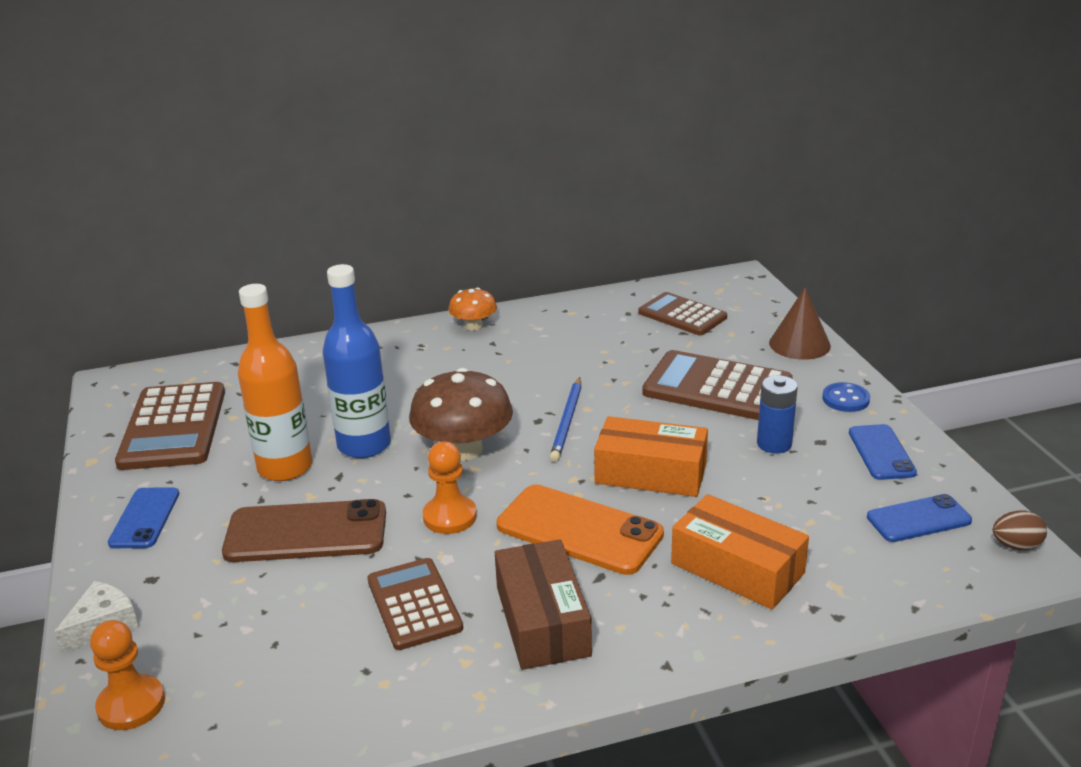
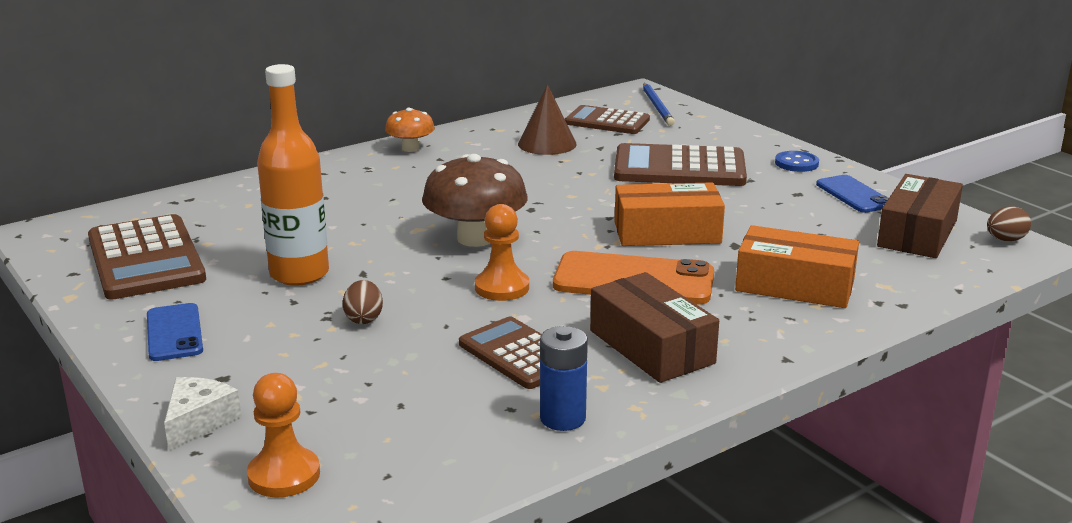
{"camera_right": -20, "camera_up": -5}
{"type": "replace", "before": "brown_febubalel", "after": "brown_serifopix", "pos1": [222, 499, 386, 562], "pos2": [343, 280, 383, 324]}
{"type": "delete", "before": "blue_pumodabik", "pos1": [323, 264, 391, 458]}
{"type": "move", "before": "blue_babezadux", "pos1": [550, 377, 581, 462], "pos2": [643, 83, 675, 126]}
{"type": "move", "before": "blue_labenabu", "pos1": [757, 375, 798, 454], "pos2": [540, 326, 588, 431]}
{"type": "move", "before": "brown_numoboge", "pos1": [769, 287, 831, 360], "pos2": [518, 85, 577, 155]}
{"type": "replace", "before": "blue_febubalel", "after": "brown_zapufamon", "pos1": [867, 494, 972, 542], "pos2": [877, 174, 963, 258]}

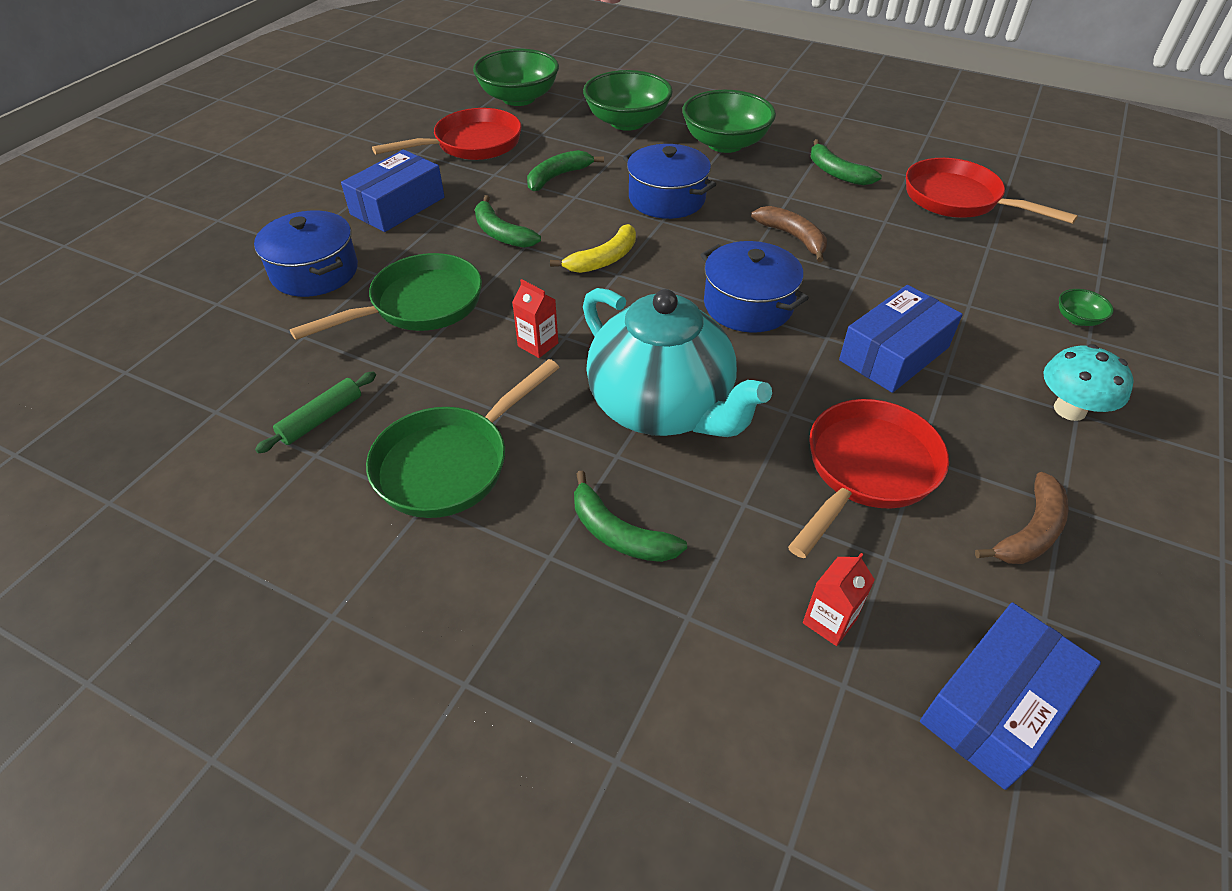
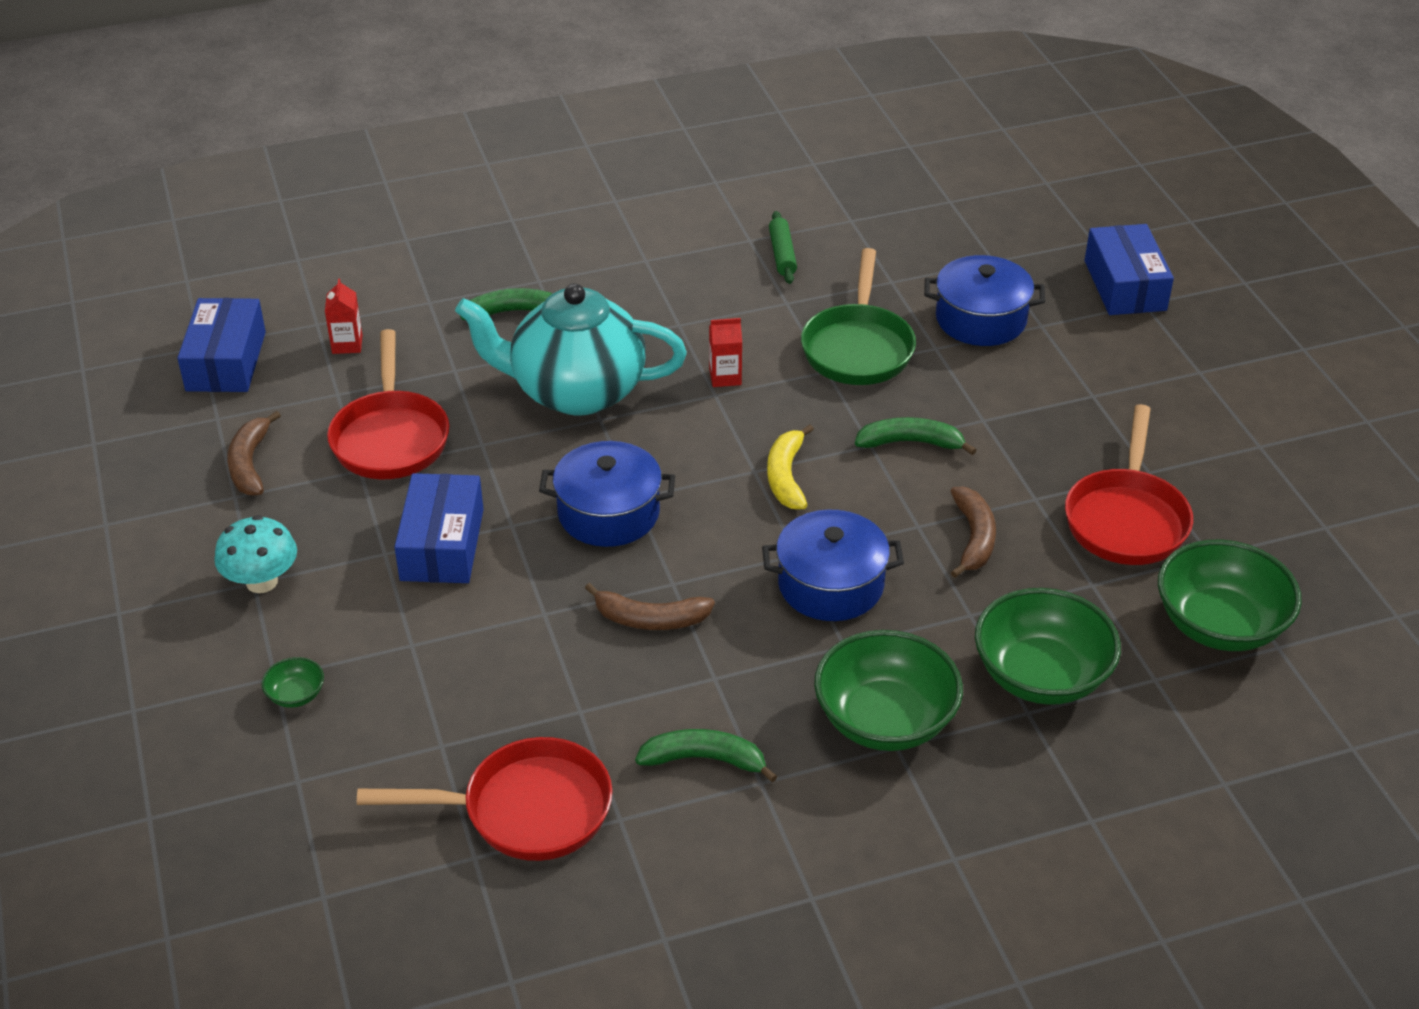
{"camera_right": 135, "camera_up": -5}
{"type": "move", "before": "blue_zapufamon", "pos1": [341, 150, 445, 232], "pos2": [1085, 224, 1174, 315]}
{"type": "delete", "before": "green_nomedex", "pos1": [366, 359, 560, 518]}
{"type": "recolor", "before": "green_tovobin", "after": "brown_tovobin", "pos1": [527, 150, 604, 191], "pos2": [951, 487, 996, 578]}

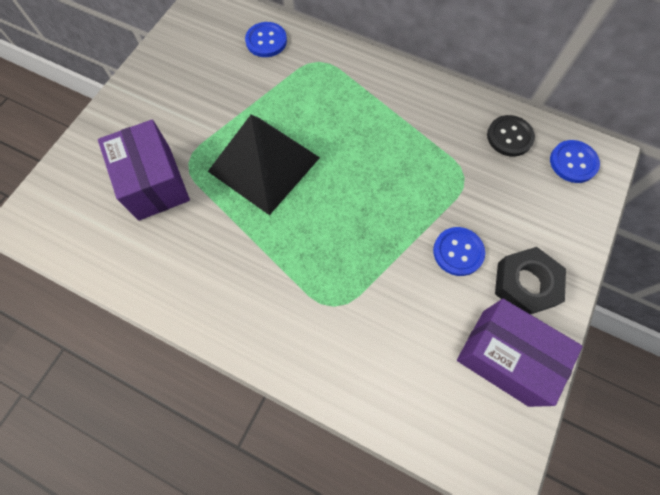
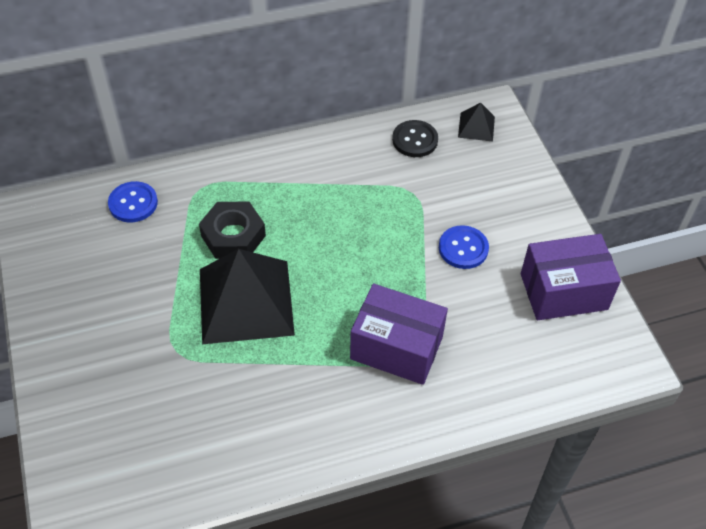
{"camera_right": -45, "camera_up": -15}
{"type": "move", "before": "purple_zapufamon", "pos1": [98, 120, 190, 221], "pos2": [350, 283, 448, 385]}
{"type": "move", "before": "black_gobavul", "pos1": [495, 247, 566, 314], "pos2": [199, 202, 266, 259]}
{"type": "replace", "before": "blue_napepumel", "after": "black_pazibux", "pos1": [550, 140, 600, 183], "pos2": [458, 102, 495, 142]}

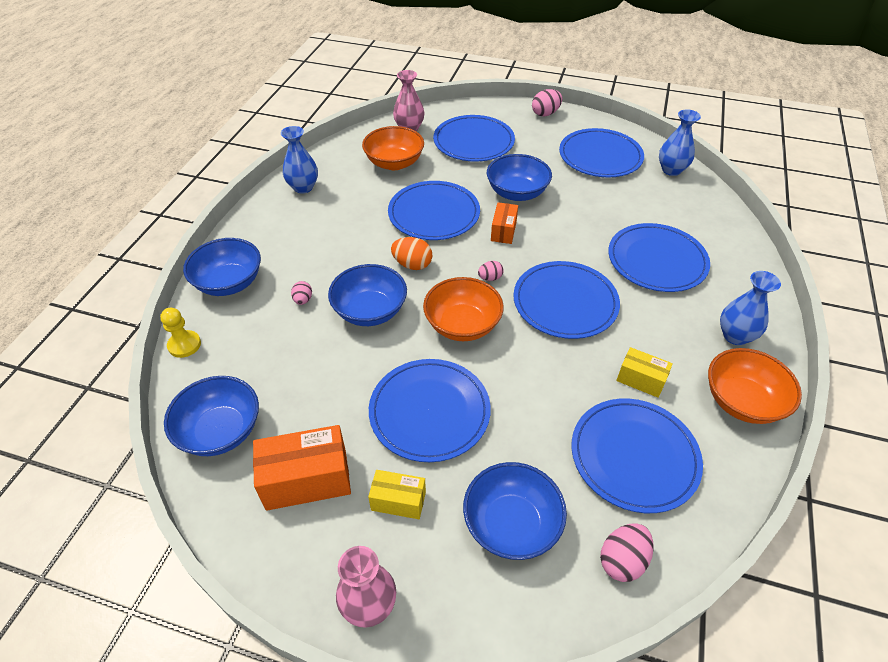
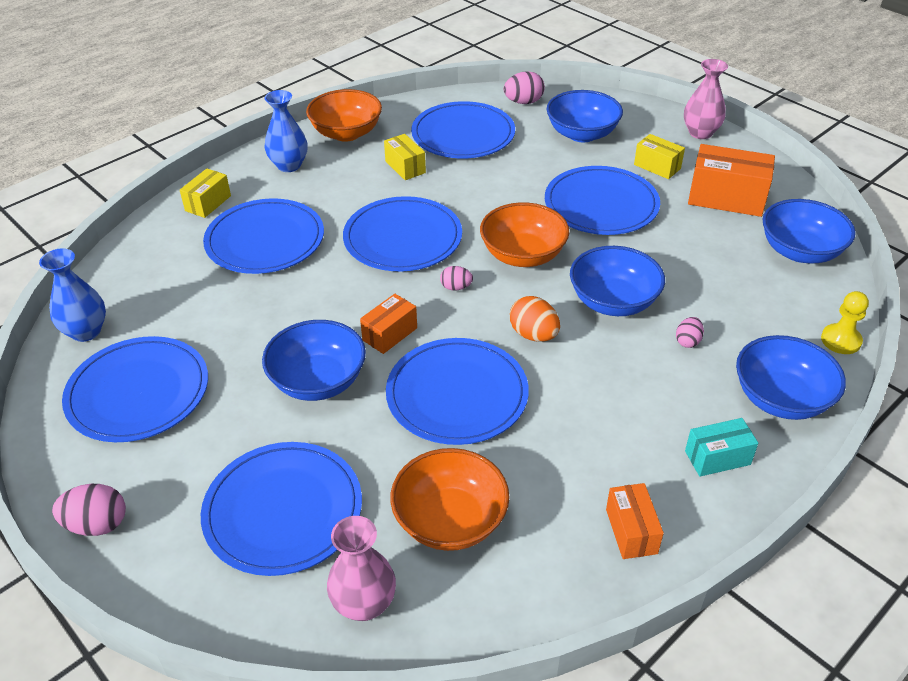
{"camera_right": -150, "camera_up": -5}
{"type": "replace", "before": "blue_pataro", "after": "orange_zapufamon", "pos1": [281, 126, 318, 193], "pos2": [606, 483, 664, 559]}
{"type": "insert", "after": "yellow_zapufamon", "pos2": [180, 168, 231, 218]}
{"type": "insert", "after": "turquoise_zapufamon", "pos2": [685, 418, 758, 477]}

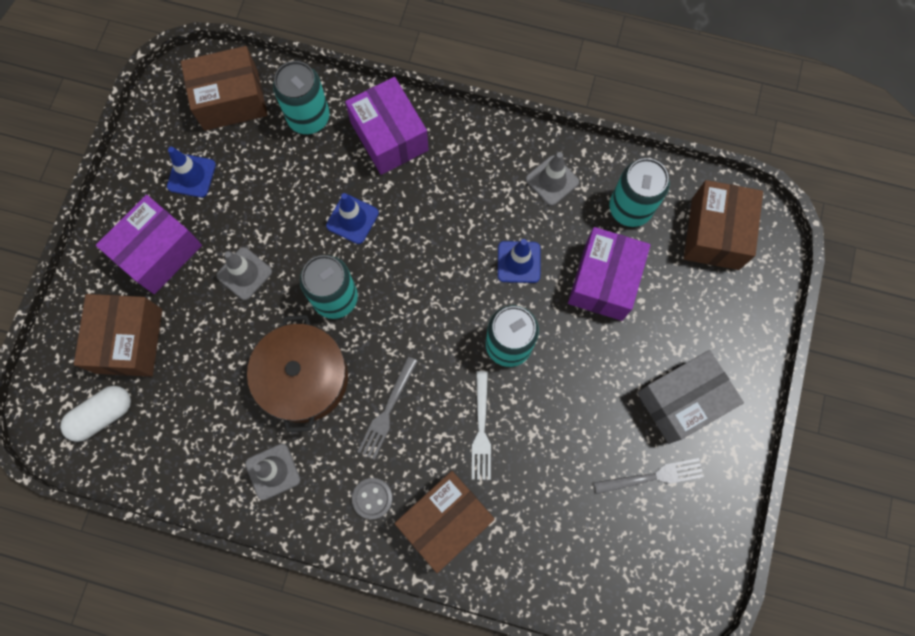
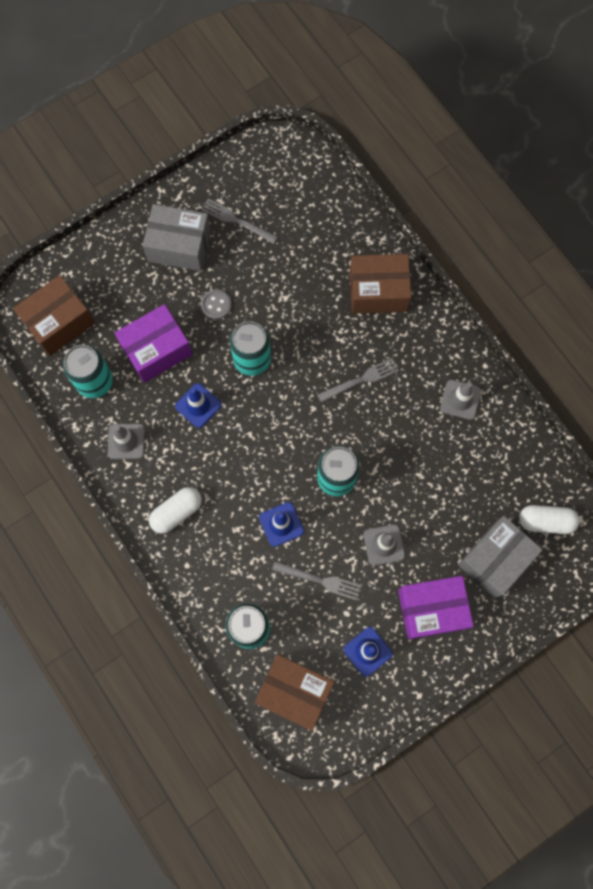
{"camera_right": -140, "camera_up": 0}
{"type": "recolor", "before": "brown_zapufamon", "after": "grey_zapufamon", "pos1": [74, 294, 162, 377], "pos2": [458, 516, 542, 598]}
{"type": "delete", "before": "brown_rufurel", "pos1": [247, 315, 348, 432]}
{"type": "delete", "before": "purple_zapufamon", "pos1": [345, 77, 429, 175]}
{"type": "move", "before": "grey_napepumel", "pos1": [352, 478, 393, 519], "pos2": [201, 290, 231, 320]}
{"type": "delete", "before": "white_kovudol", "pos1": [472, 371, 491, 480]}
{"type": "insert", "after": "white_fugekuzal", "pos2": [149, 487, 202, 534]}
{"type": "insert", "after": "grey_kovudol", "pos2": [272, 561, 362, 600]}

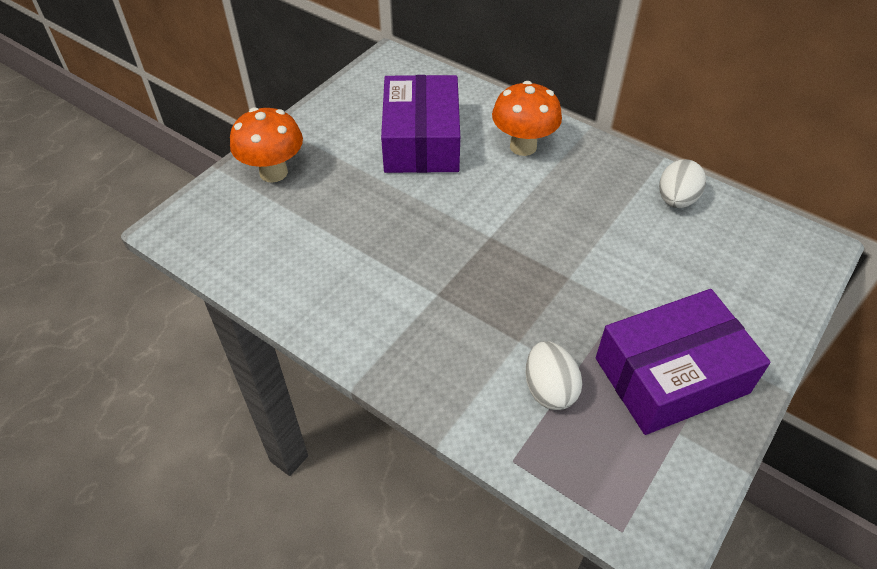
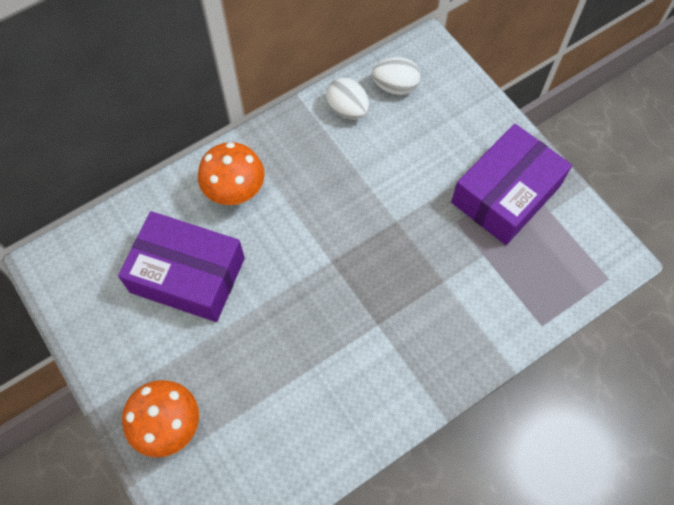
{"camera_right": -70, "camera_up": 15}
{"type": "move", "before": "white_serifopix", "pos1": [526, 341, 582, 410], "pos2": [372, 57, 421, 95]}
{"type": "rotate", "before": "purple_zapufamon", "pos1": [596, 289, 771, 435], "pos2": [451, 124, 572, 245], "turn": 45}

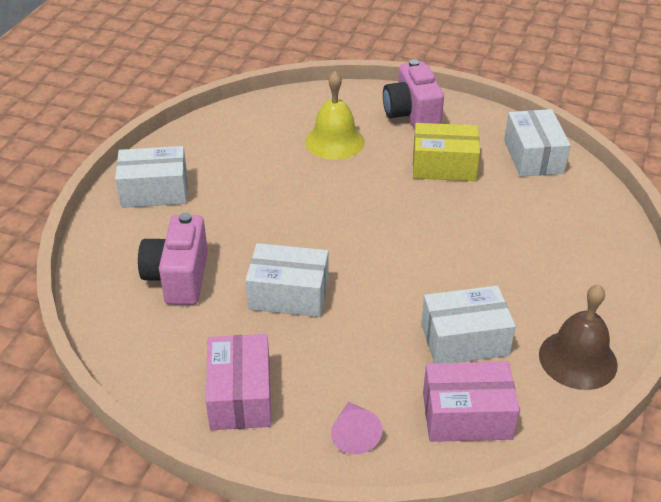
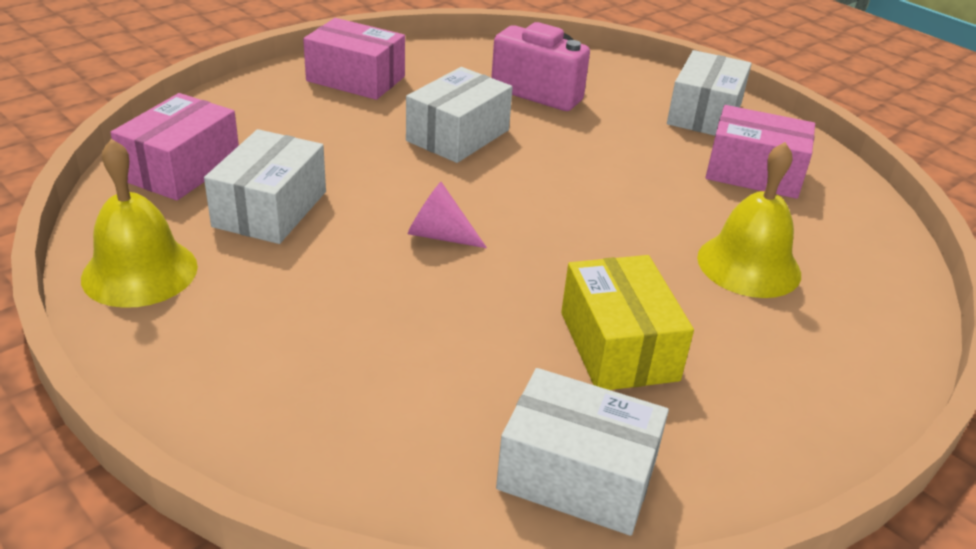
{"camera_right": 115, "camera_up": -5}
{"type": "move", "before": "pink_numoboge", "pos1": [331, 402, 383, 454], "pos2": [408, 182, 487, 248]}
{"type": "delete", "before": "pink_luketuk", "pos1": [383, 59, 444, 129]}
{"type": "rotate", "before": "yellow_zapufamon", "pos1": [413, 123, 480, 181], "pos2": [561, 255, 694, 390], "turn": -45}
{"type": "recolor", "before": "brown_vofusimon", "after": "yellow_vofusimon", "pos1": [539, 284, 618, 390], "pos2": [81, 139, 198, 308]}
{"type": "insert", "after": "pink_zapufamon", "pos2": [705, 105, 815, 199]}

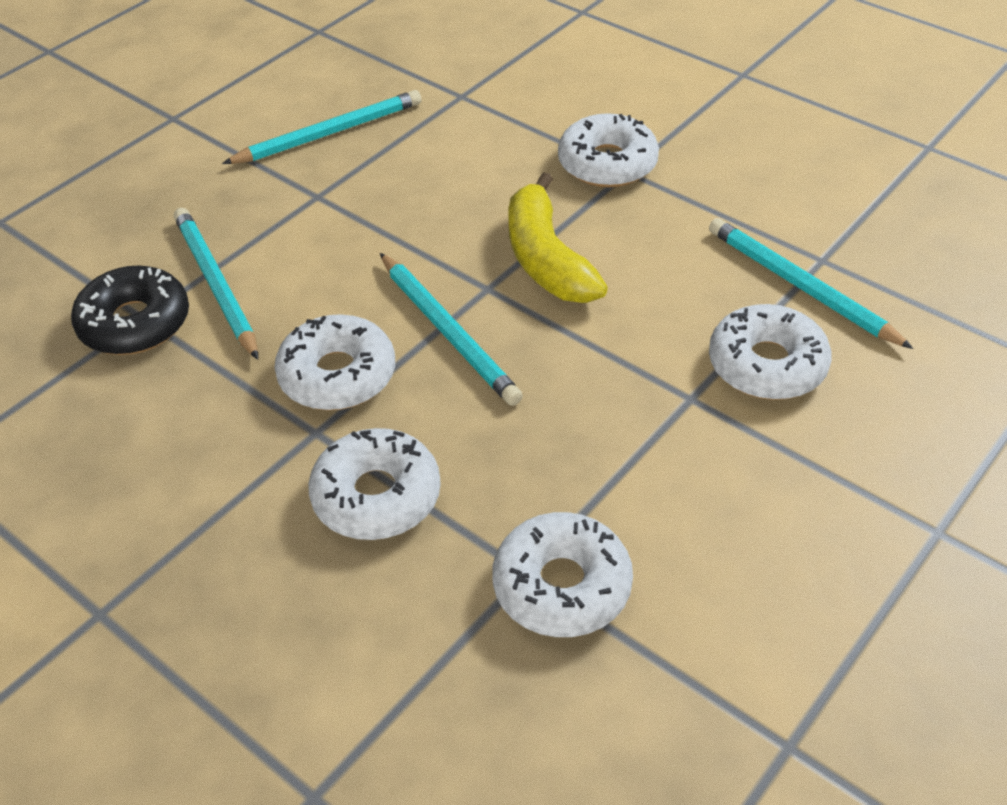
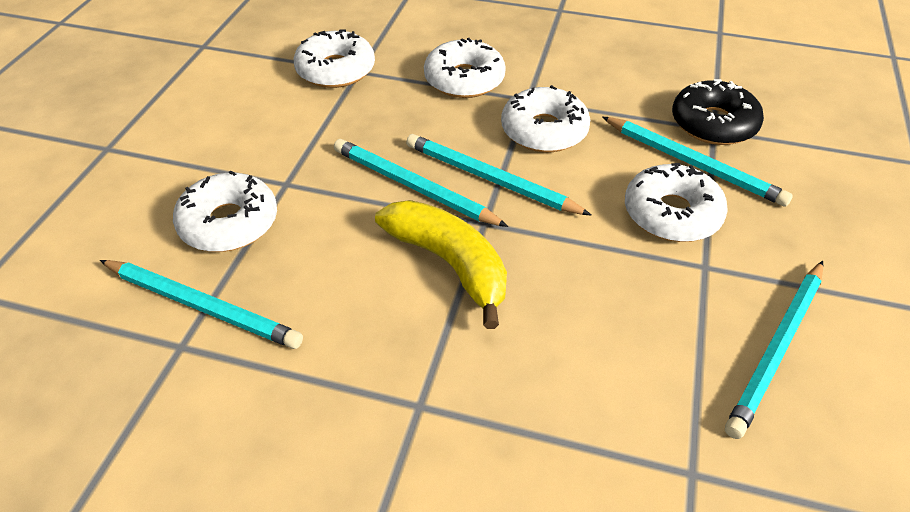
{"camera_right": 155, "camera_up": 0}
{"type": "move", "before": "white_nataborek", "pos1": [558, 113, 659, 187], "pos2": [625, 163, 728, 242]}
{"type": "insert", "after": "turquoise_babezadux", "pos2": [334, 139, 508, 227]}

